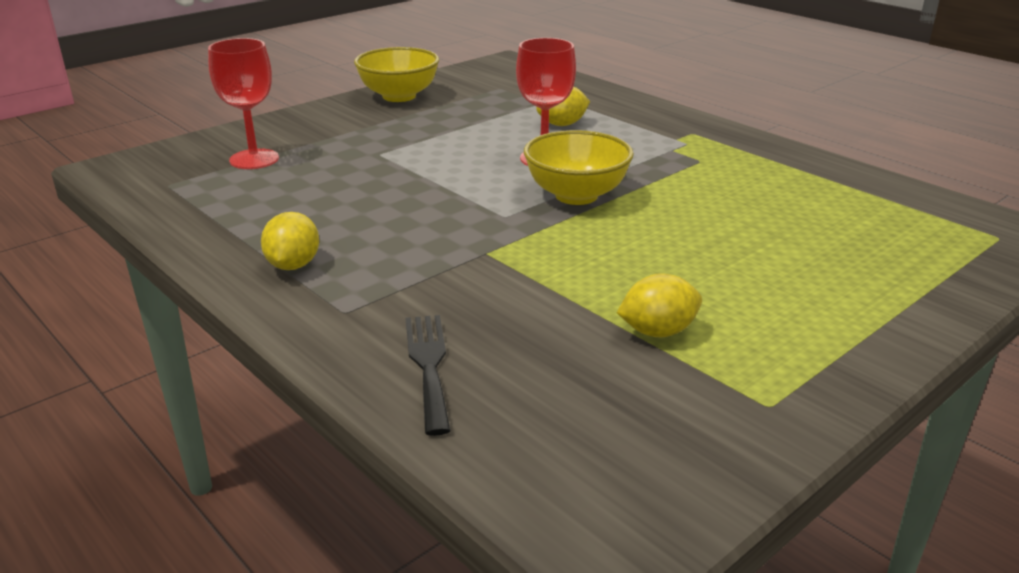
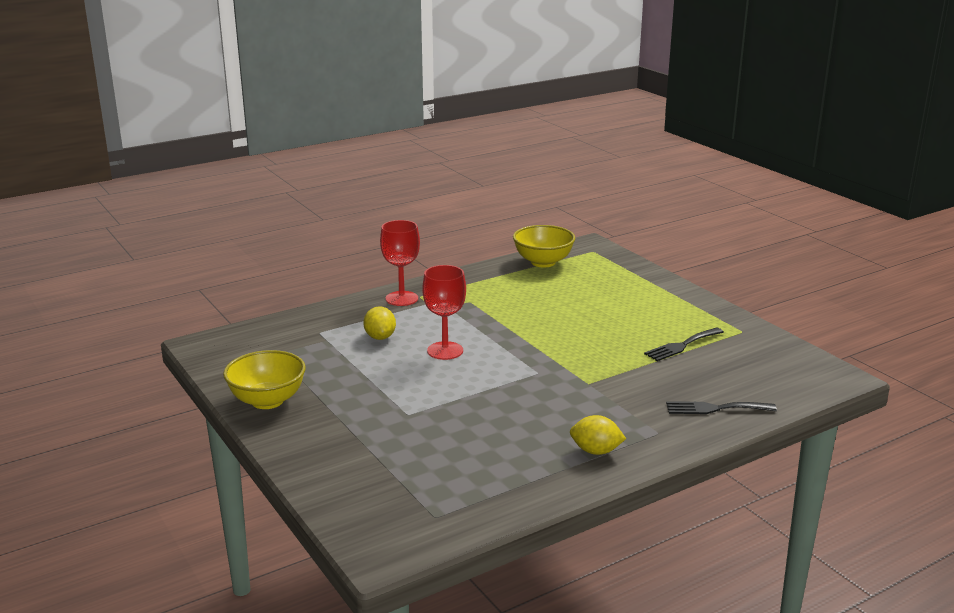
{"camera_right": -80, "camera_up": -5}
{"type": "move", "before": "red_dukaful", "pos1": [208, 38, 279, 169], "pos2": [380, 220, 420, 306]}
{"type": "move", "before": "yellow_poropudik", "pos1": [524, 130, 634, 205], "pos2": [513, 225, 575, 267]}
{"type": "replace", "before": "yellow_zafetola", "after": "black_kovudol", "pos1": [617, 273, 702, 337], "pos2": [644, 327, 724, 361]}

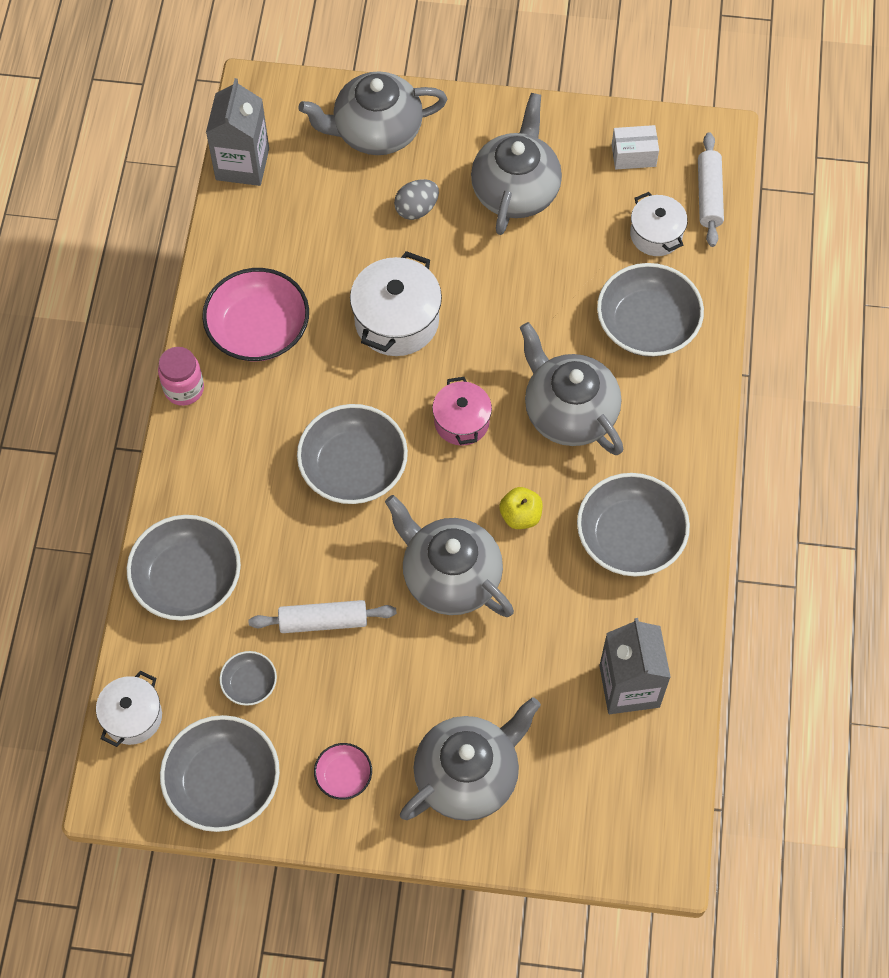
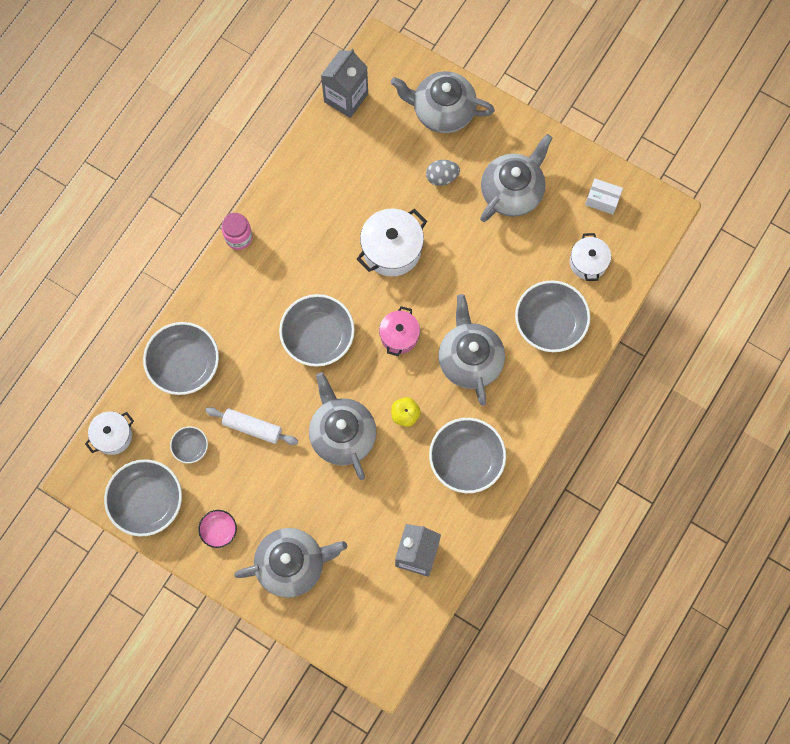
{"camera_right": 25, "camera_up": 10}
{"type": "delete", "before": "pink_poropudik", "pos1": [202, 268, 309, 361]}
{"type": "delete", "before": "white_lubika", "pos1": [698, 132, 724, 247]}

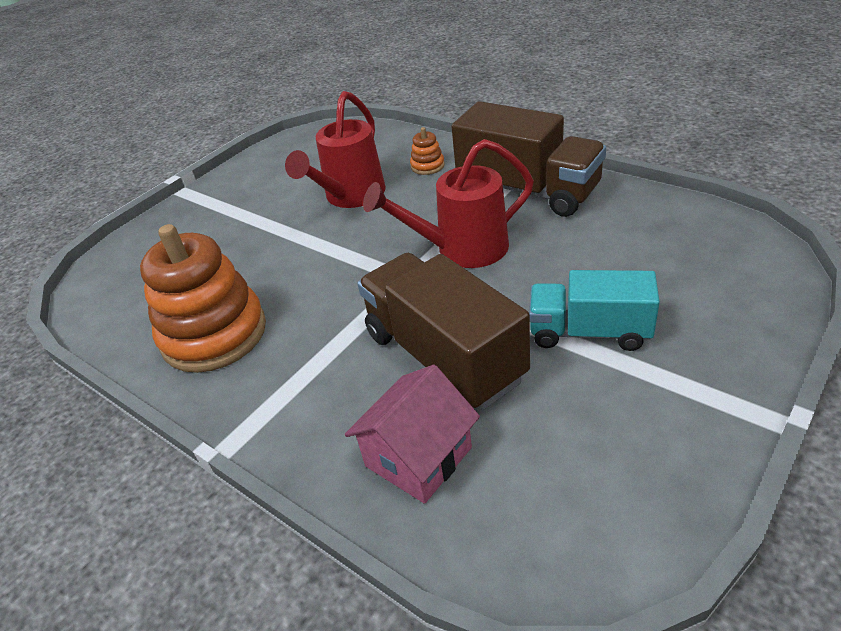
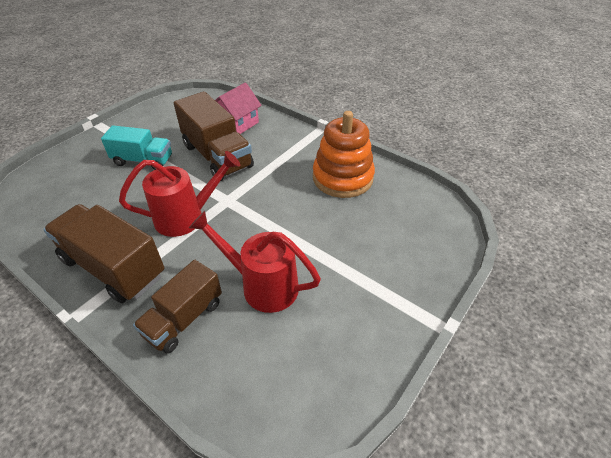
{"camera_right": 175, "camera_up": 5}
{"type": "rotate", "before": "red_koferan", "pos1": [285, 91, 386, 208], "pos2": [189, 211, 321, 313], "turn": -90}
{"type": "replace", "before": "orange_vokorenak", "after": "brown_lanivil", "pos1": [410, 127, 445, 175], "pos2": [133, 260, 222, 354]}

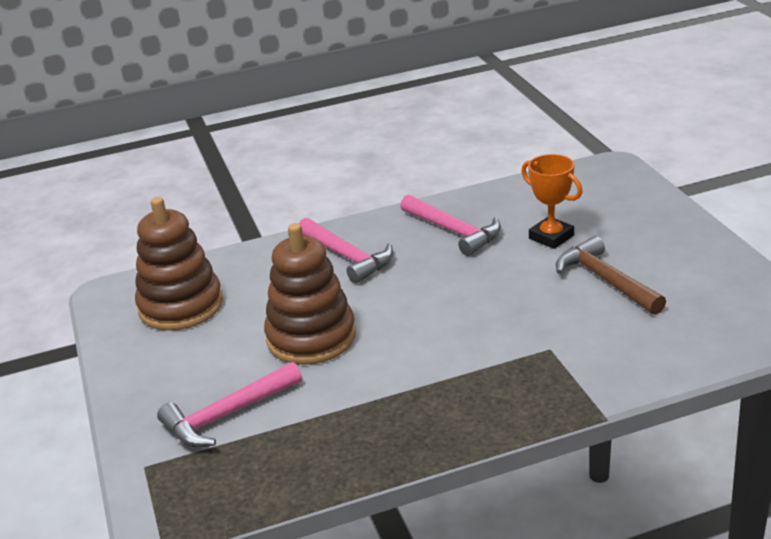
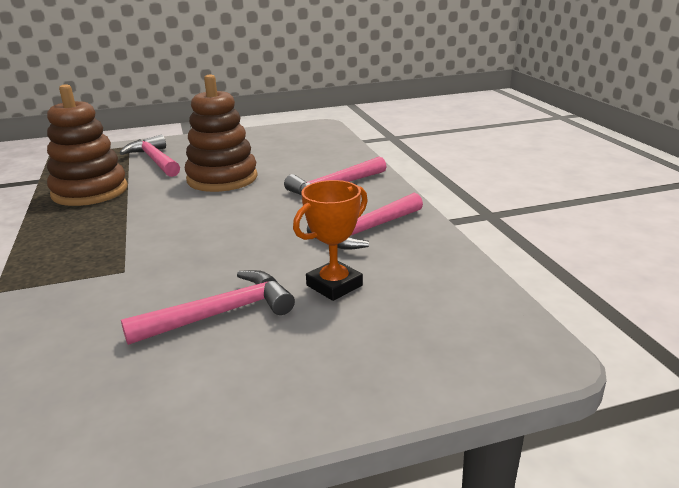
{"camera_right": 90, "camera_up": -5}
{"type": "move", "before": "brown_vokorenak", "pos1": [135, 197, 223, 331], "pos2": [47, 84, 128, 206]}
{"type": "recolor", "before": "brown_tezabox", "after": "pink_tezabox", "pos1": [556, 236, 666, 315], "pos2": [121, 270, 295, 345]}

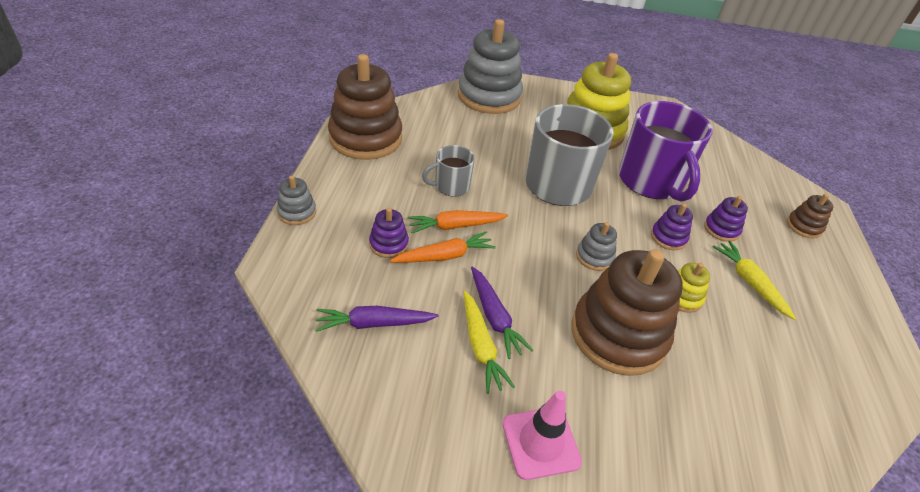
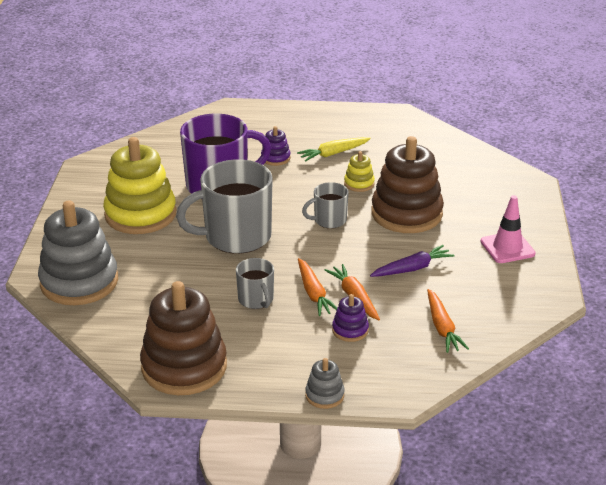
{"camera_right": -90, "camera_up": -10}
{"type": "recolor", "before": "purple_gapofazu", "after": "orange_gapofazu", "pos1": [315, 306, 438, 332], "pos2": [427, 289, 469, 353]}
{"type": "delete", "before": "yellow_gapofazu", "pos1": [464, 291, 515, 394]}
{"type": "replace", "before": "grey_vokorenak", "after": "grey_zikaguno", "pos1": [576, 222, 617, 271], "pos2": [302, 182, 349, 228]}
{"type": "delete", "before": "purple_vokorenak", "pos1": [651, 203, 693, 250]}
{"type": "delete", "before": "brown_vokorenak", "pos1": [787, 194, 833, 238]}

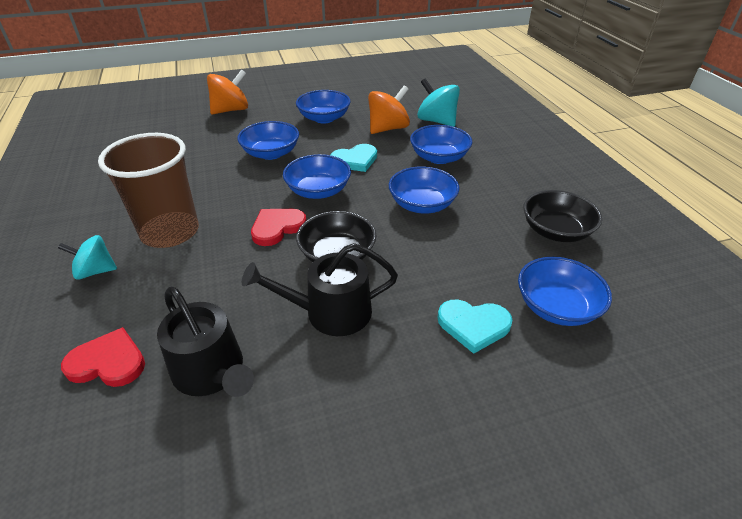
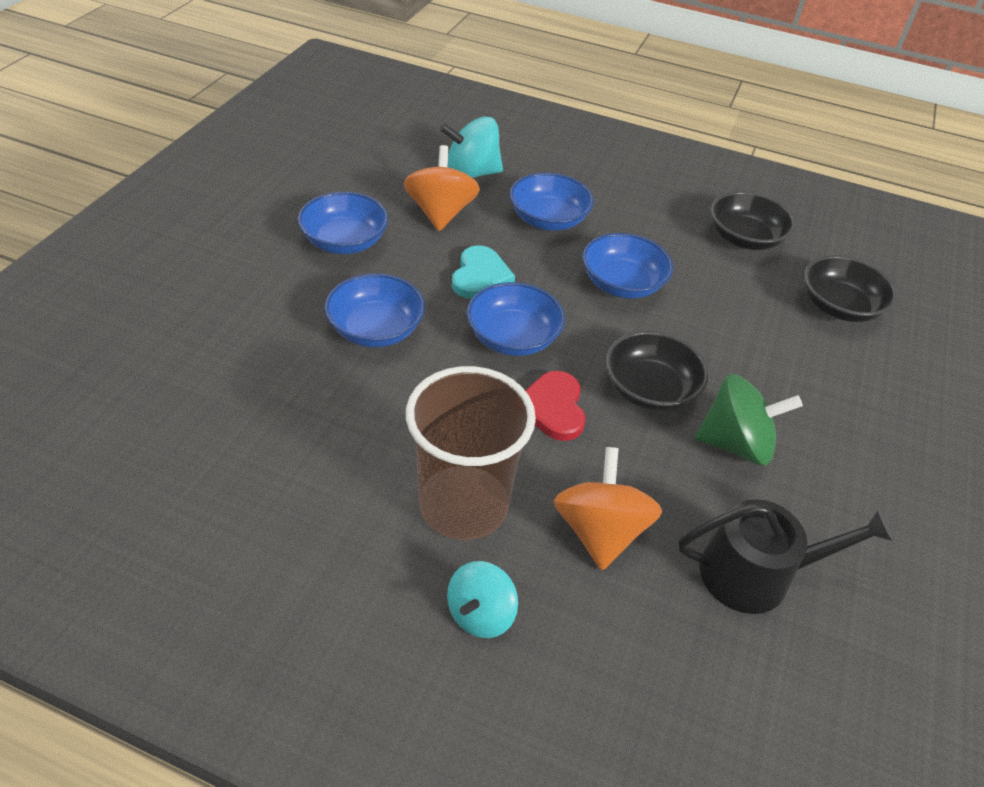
{"camera_right": -55, "camera_up": 5}
{"type": "delete", "before": "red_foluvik", "pos1": [61, 327, 145, 387]}
{"type": "move", "before": "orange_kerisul", "pos1": [207, 69, 248, 115], "pos2": [554, 447, 662, 570]}
{"type": "replace", "before": "black_koferan", "after": "green_kerisul", "pos1": [242, 243, 398, 336], "pos2": [695, 374, 803, 465]}
{"type": "delete", "before": "turquoise_foluvik", "pos1": [437, 299, 513, 354]}
{"type": "recolor", "before": "blue_poropudik", "after": "black_poropudik", "pos1": [518, 257, 612, 326], "pos2": [804, 255, 897, 322]}

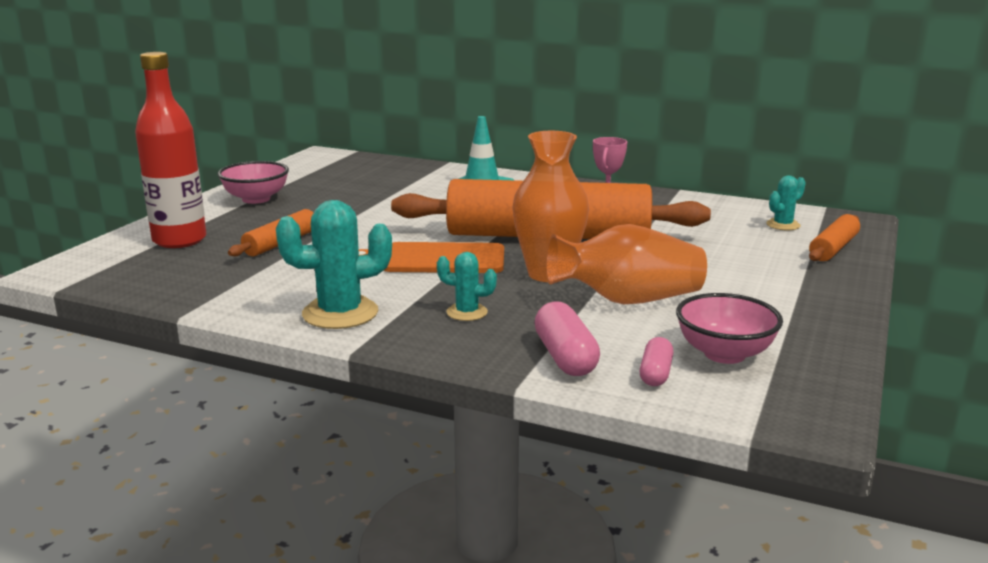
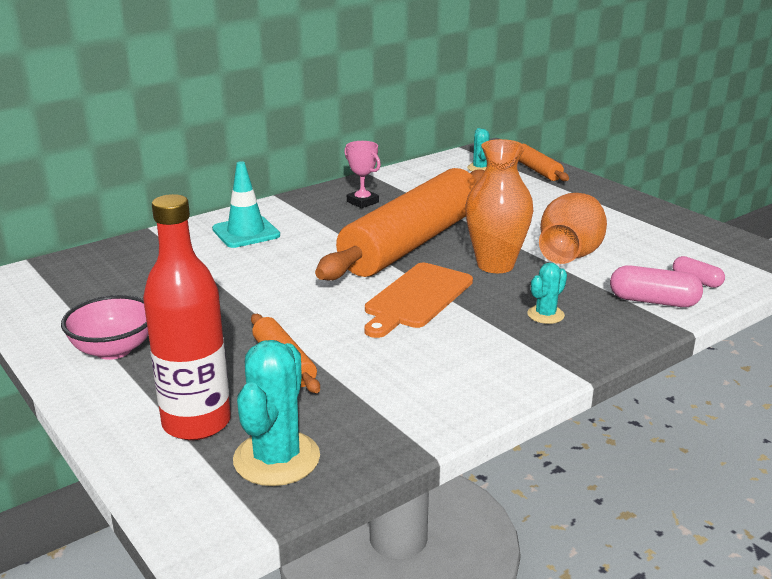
{"camera_right": -60, "camera_up": 5}
{"type": "move", "before": "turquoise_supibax", "pos1": [276, 200, 392, 329], "pos2": [233, 340, 320, 486]}
{"type": "delete", "before": "pink_poropudik", "pos1": [676, 293, 783, 364]}

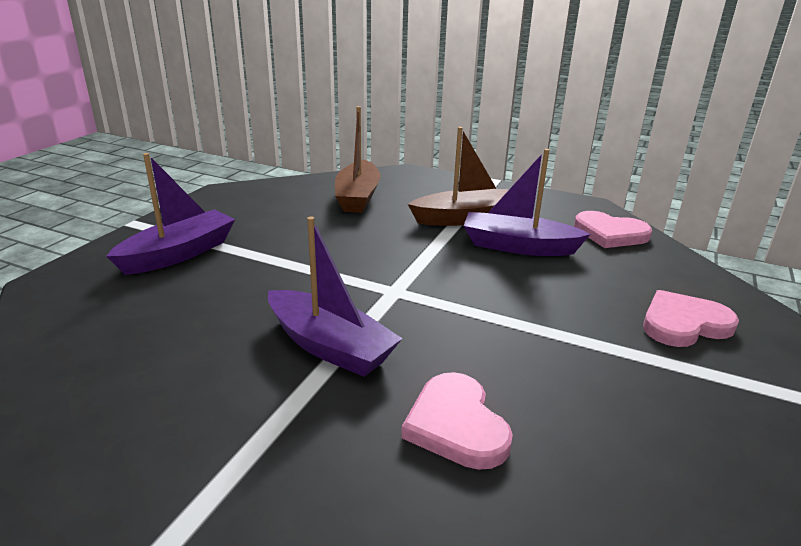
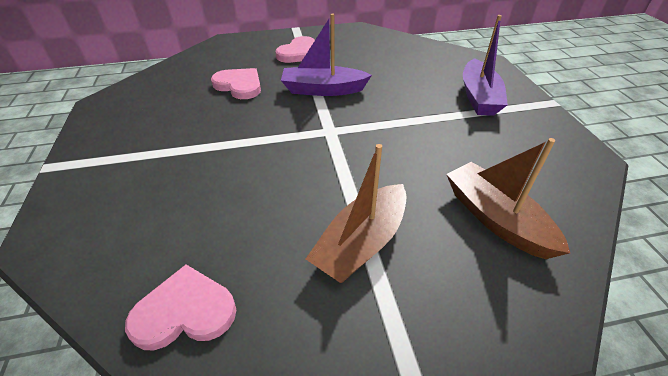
{"camera_right": 145, "camera_up": 15}
{"type": "delete", "before": "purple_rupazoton", "pos1": [464, 149, 591, 256]}
{"type": "move", "before": "pink_foluvik", "pos1": [643, 290, 739, 347], "pos2": [275, 36, 315, 63]}

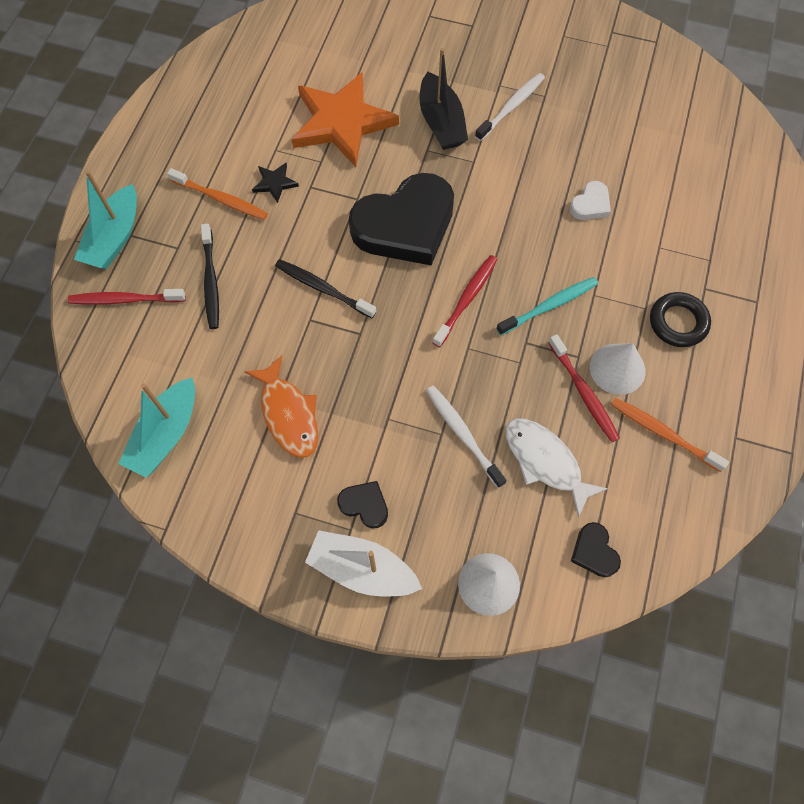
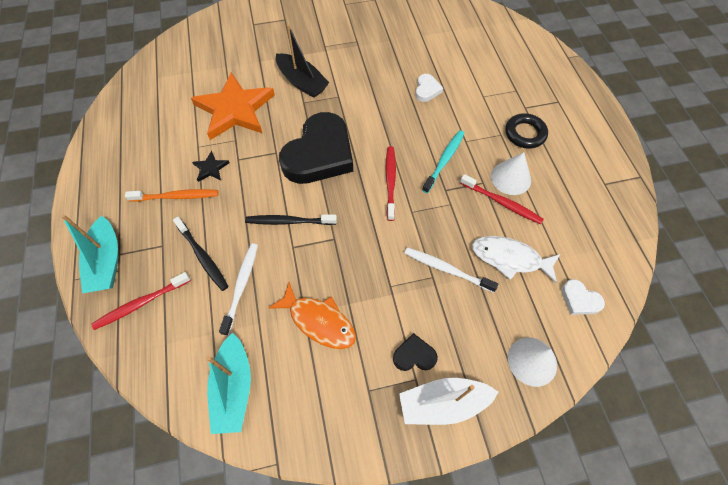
{"camera_right": -30, "camera_up": -5}
{"type": "move", "before": "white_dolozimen", "pos1": [475, 73, 545, 141], "pos2": [219, 243, 258, 336]}
{"type": "recolor", "before": "black_foluvik", "after": "white_foluvik", "pos1": [571, 522, 621, 577], "pos2": [562, 279, 605, 315]}
{"type": "delete", "before": "orange_dolozimen", "pos1": [610, 398, 729, 472]}

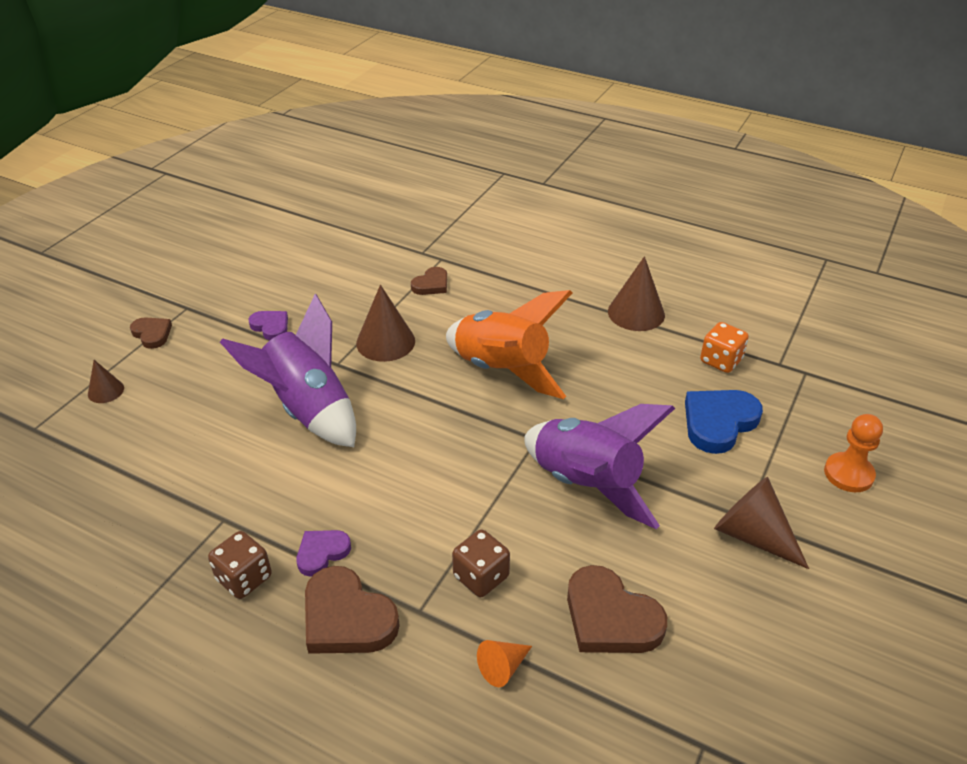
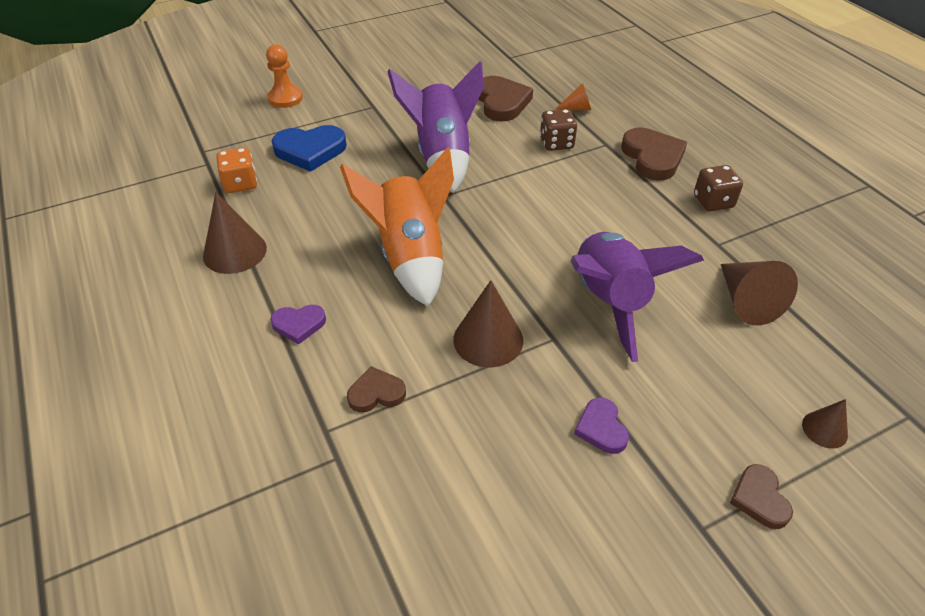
{"camera_right": -145, "camera_up": 5}
{"type": "move", "before": "purple_foluvik", "pos1": [296, 530, 351, 577], "pos2": [270, 305, 326, 344]}
{"type": "move", "before": "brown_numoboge", "pos1": [714, 477, 809, 569], "pos2": [721, 261, 798, 325]}

